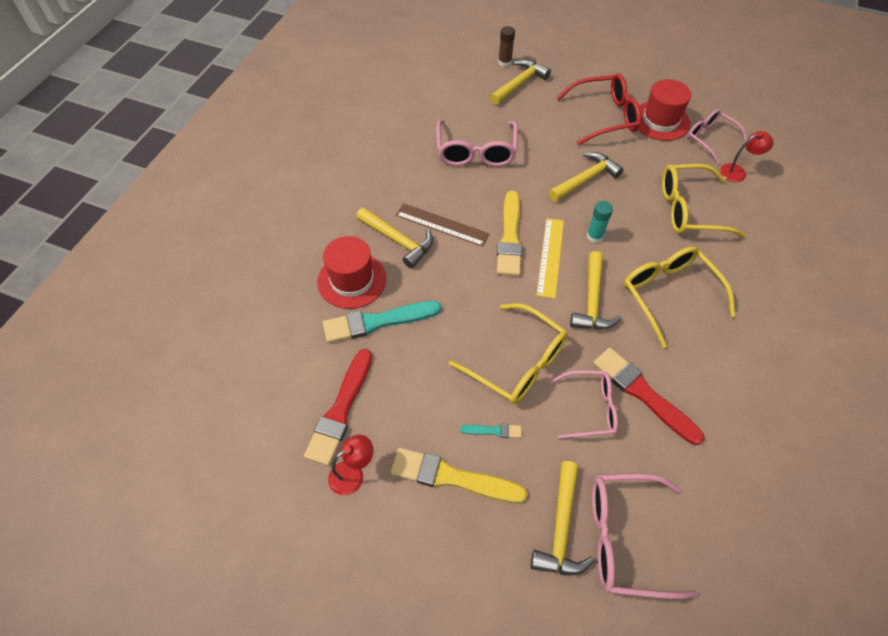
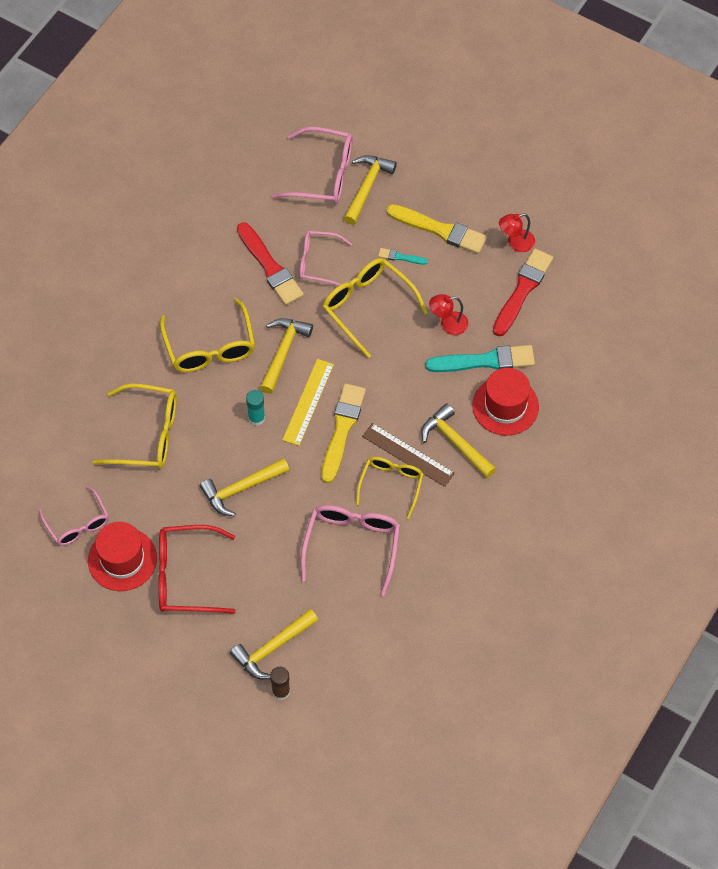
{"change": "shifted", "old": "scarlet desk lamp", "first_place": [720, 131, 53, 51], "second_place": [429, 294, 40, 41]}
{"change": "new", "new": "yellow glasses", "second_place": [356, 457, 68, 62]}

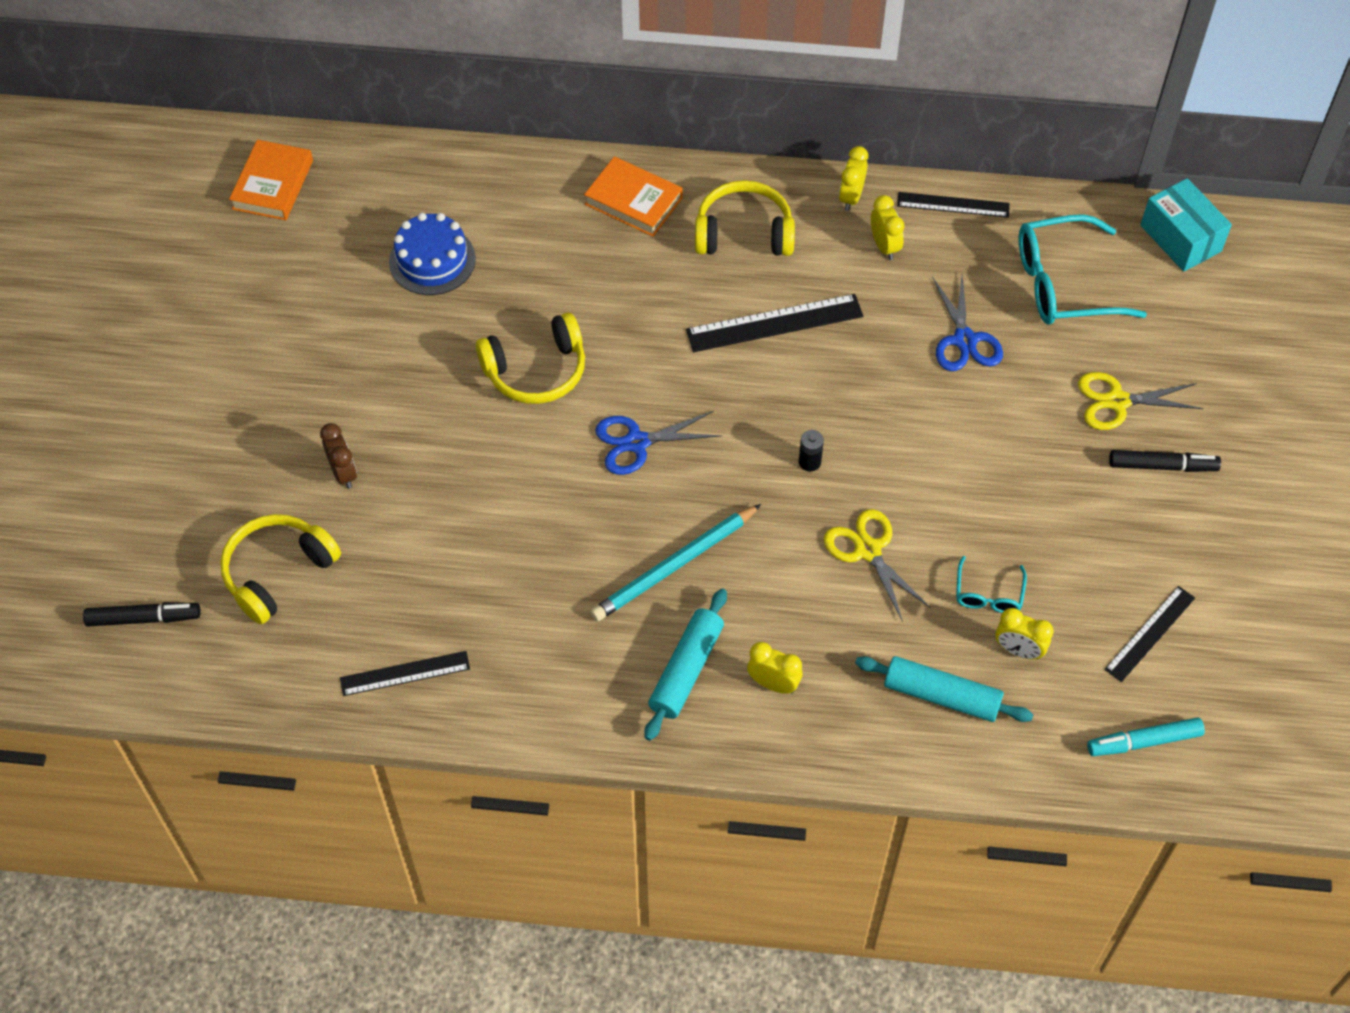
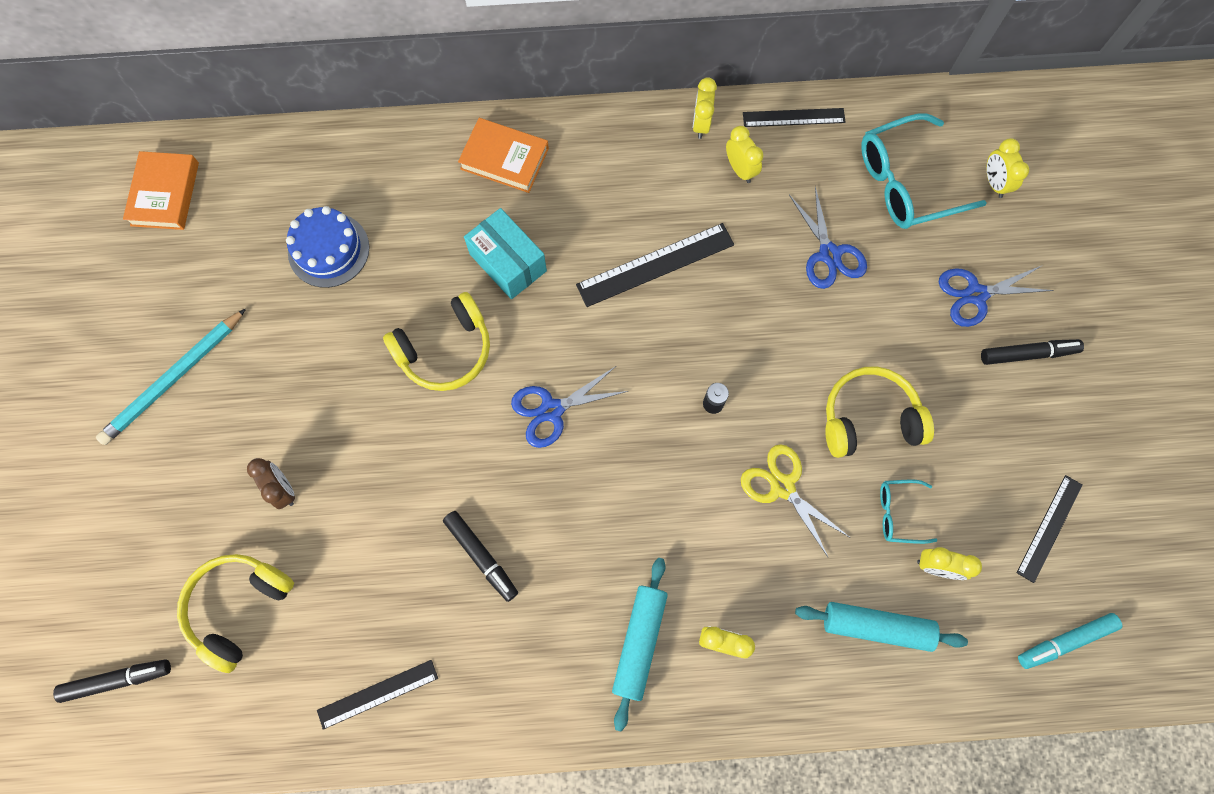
{"change": "shifted", "old": "aqua pencil", "first_place": [590, 504, 171, 118], "second_place": [96, 309, 150, 136]}
{"change": "shifted", "old": "yellow over-ear headphones", "first_place": [695, 180, 100, 76], "second_place": [825, 366, 109, 92]}
{"change": "rotated", "old": "aqua glasses", "first_place": [956, 556, 71, 57], "second_place": [880, 480, 57, 64], "degrees": 90}
{"change": "repainted", "old": "yellow scissors", "new": "cobalt scissors", "first_place": [1078, 372, 125, 58], "second_place": [939, 265, 115, 62]}
{"change": "shifted", "old": "aqua parcel", "first_place": [1140, 178, 92, 94], "second_place": [464, 208, 83, 91]}
{"change": "new", "new": "ebony marker", "second_place": [443, 511, 75, 91]}
{"change": "new", "new": "yellow alarm clock", "second_place": [987, 138, 42, 60]}

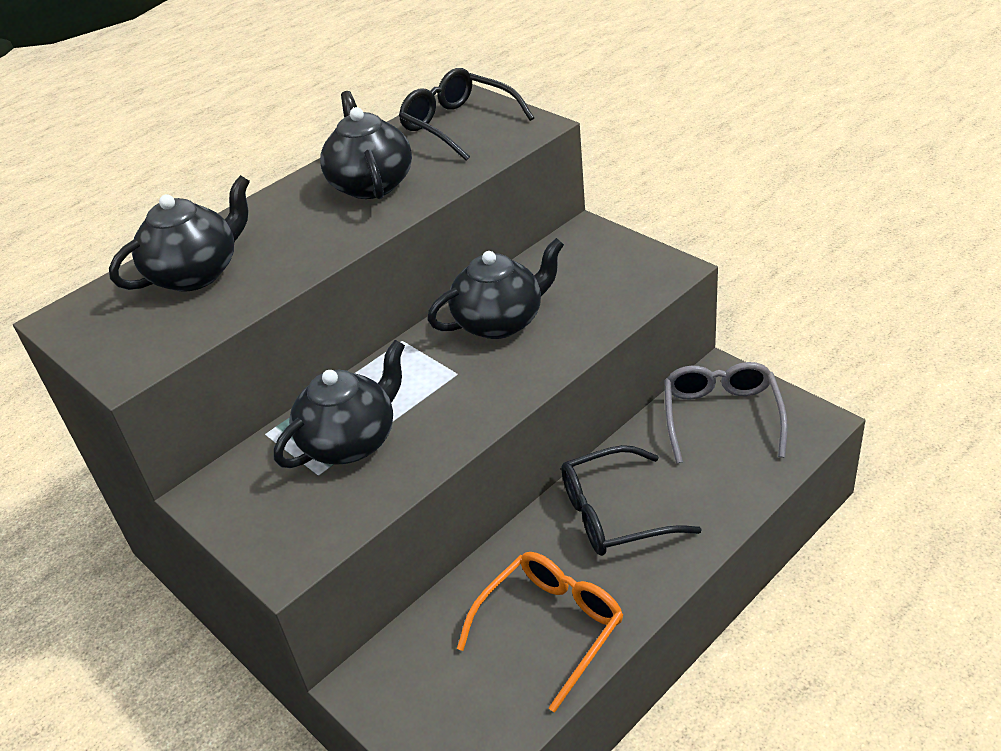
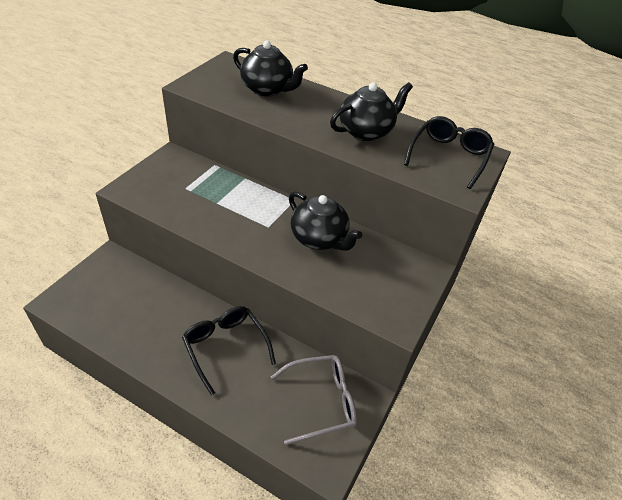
{"change": "gone", "old": "ebony tea pot", "first_place": [274, 340, 131, 128]}
{"change": "gone", "old": "orange glasses", "first_place": [457, 552, 166, 160]}

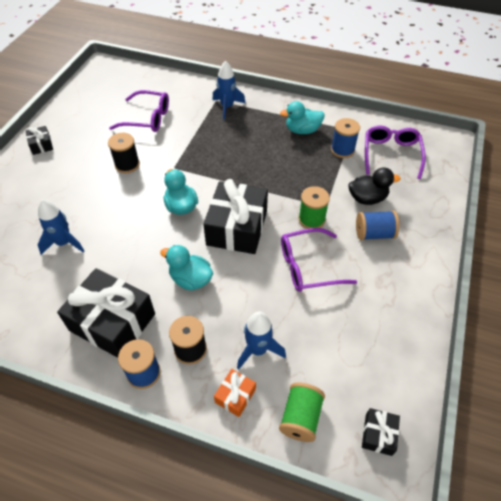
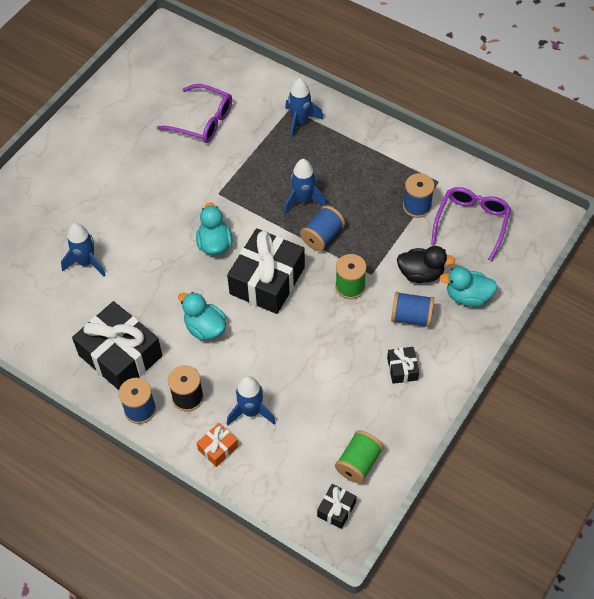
{"change": "shifted", "old": "ebony present", "first_place": [26, 126, 27, 29], "second_place": [387, 347, 32, 37]}
{"change": "gone", "old": "ebony bobbin", "first_place": [108, 133, 32, 40]}
{"change": "shifted", "old": "leaf-green bobbin", "first_place": [279, 382, 46, 60], "second_place": [335, 430, 49, 54]}
{"change": "shifted", "old": "aqua toy duck", "first_place": [280, 101, 45, 33], "second_place": [439, 267, 59, 40]}
{"change": "gone", "old": "violet glasses", "first_place": [281, 228, 76, 64]}
{"change": "new", "new": "cobalt spaceship", "second_place": [284, 159, 43, 55]}
{"change": "new", "new": "cobalt bobbin", "second_place": [300, 205, 45, 46]}

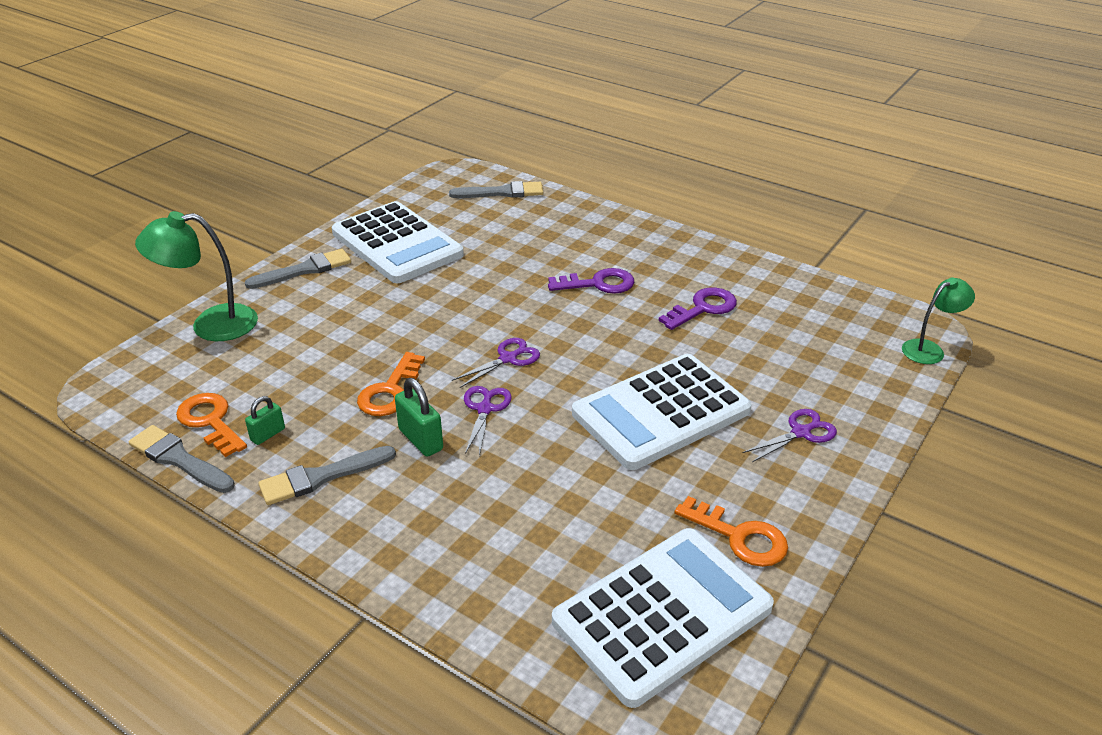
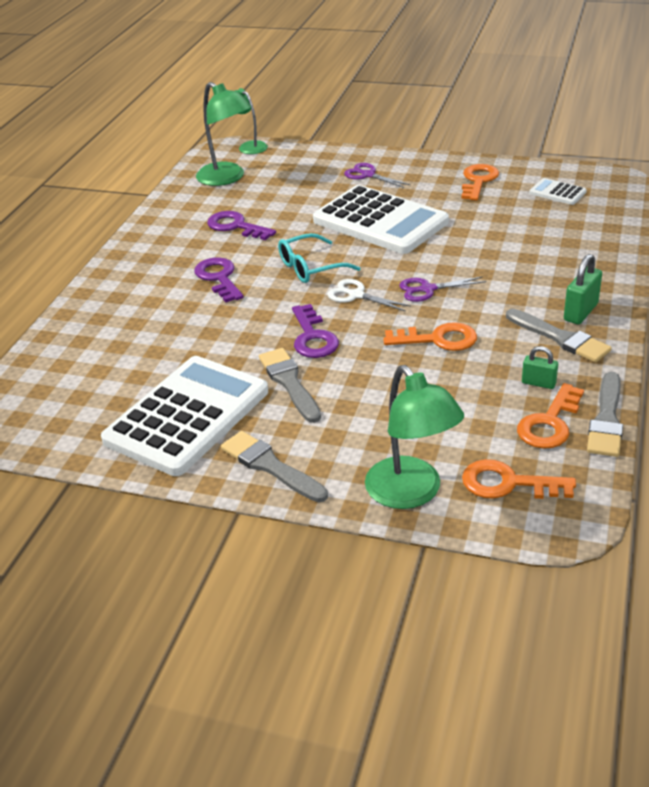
{"change": "shifted", "old": "leaf-green small lock", "first_place": [395, 378, 48, 79], "second_place": [564, 254, 38, 70]}
{"change": "shifted", "old": "grey paint brush", "first_place": [449, 181, 94, 17], "second_place": [259, 348, 62, 75]}
{"change": "repainted", "old": "violet scissors", "new": "snow-white scissors", "first_place": [452, 338, 88, 50], "second_place": [327, 279, 84, 32]}
{"change": "scaled", "old": "snow-white adding machine", "first_place": [552, 528, 222, 180], "second_place": [529, 178, 58, 27], "factor": 0.42}
{"change": "new", "new": "leaf-green desk lamp", "second_place": [196, 82, 55, 104]}
{"change": "new", "new": "aqua glasses", "second_place": [278, 233, 83, 50]}
{"change": "new", "new": "violet key", "second_place": [292, 304, 47, 54]}
{"change": "new", "new": "orange key", "second_place": [462, 459, 114, 40]}

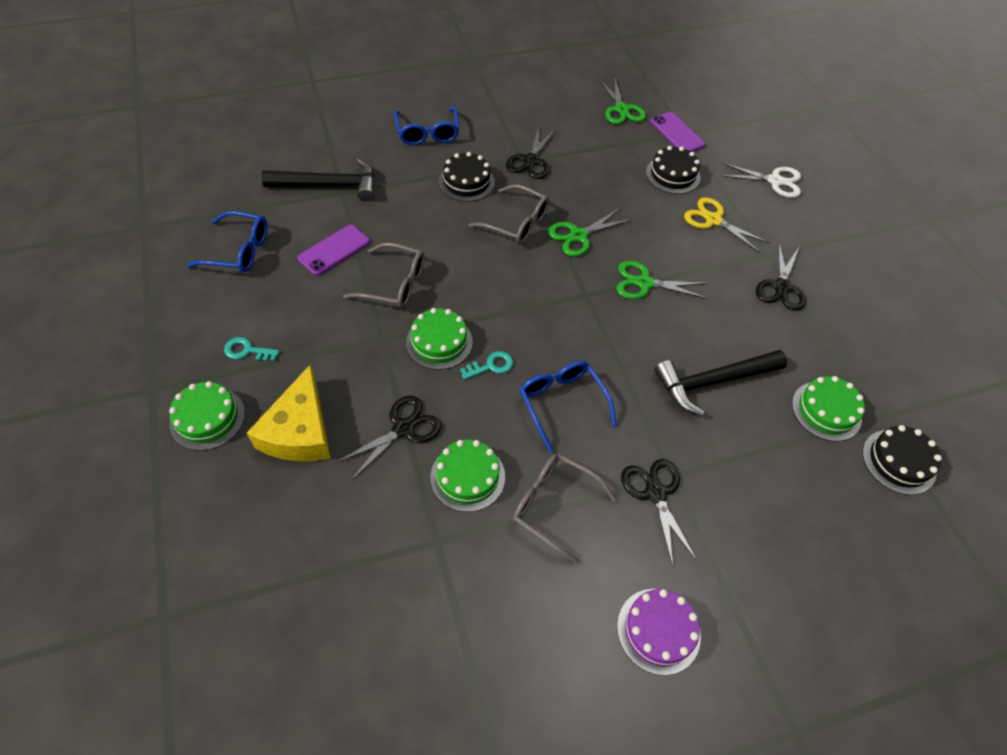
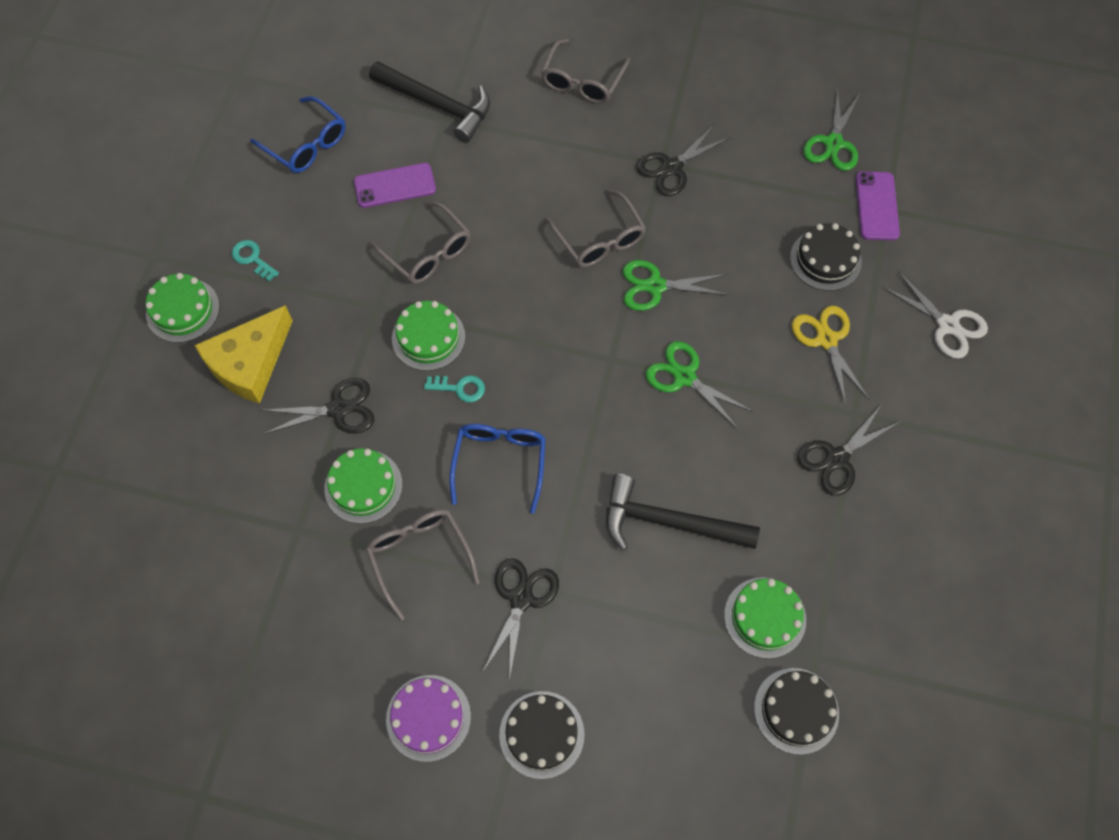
{"change": "repainted", "old": "cobalt glasses", "new": "grey glasses", "first_place": [394, 107, 65, 38], "second_place": [541, 38, 89, 66]}
{"change": "shifted", "old": "ebony cake", "first_place": [439, 152, 56, 50], "second_place": [499, 691, 86, 88]}

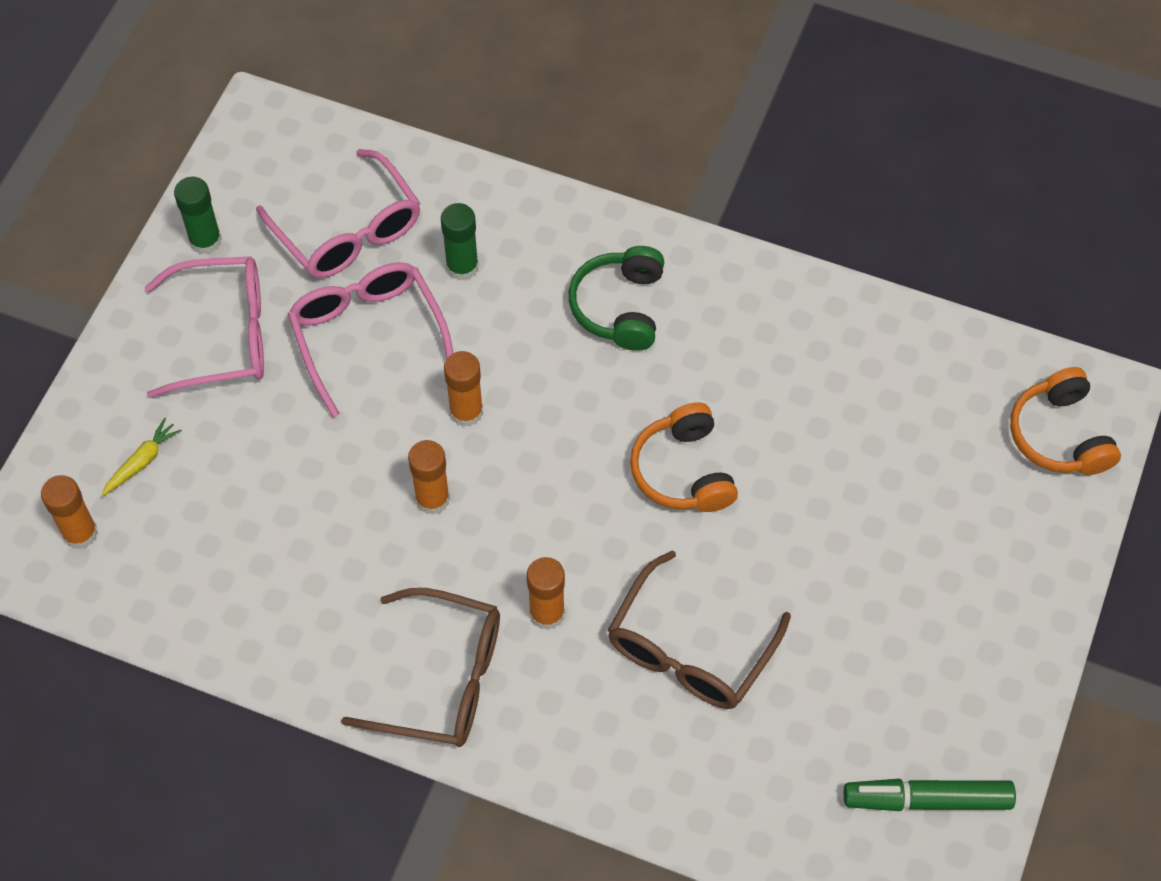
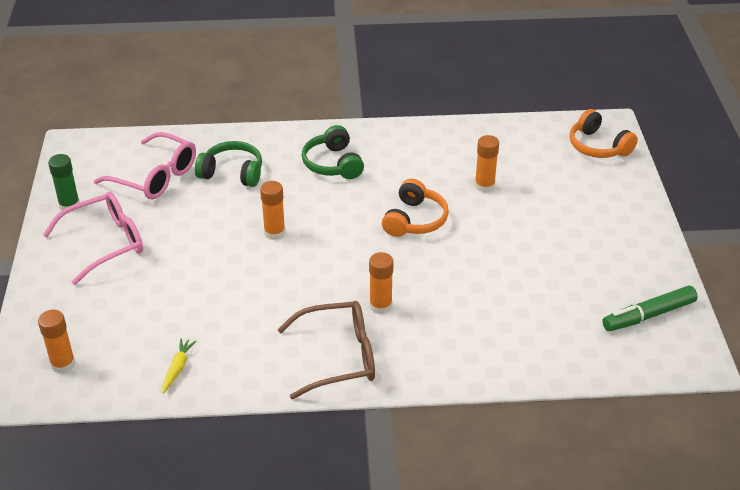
{"change": "shifted", "old": "yellow carrot", "first_place": [101, 418, 81, 78], "second_place": [162, 338, 34, 55]}
{"change": "gone", "old": "rose-pink glasses", "first_place": [288, 262, 165, 155]}
{"change": "shifted", "old": "orange glue", "first_place": [408, 440, 42, 75], "second_place": [475, 135, 24, 58]}
{"change": "swapped", "old": "leaf-green glue", "new": "leaf-green over-ear headphones", "first_place": [441, 203, 38, 78], "second_place": [195, 141, 67, 46]}
{"change": "gone", "old": "russet glasses", "first_place": [608, 550, 183, 159]}
{"change": "rotated", "old": "orange over-ear headphones", "first_place": [630, 402, 108, 110], "second_place": [382, 179, 67, 58], "degrees": -120}

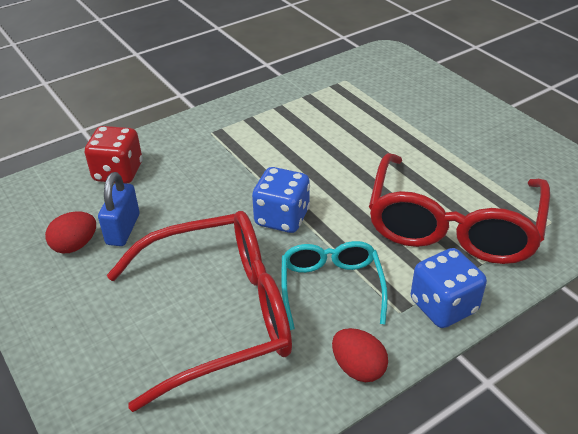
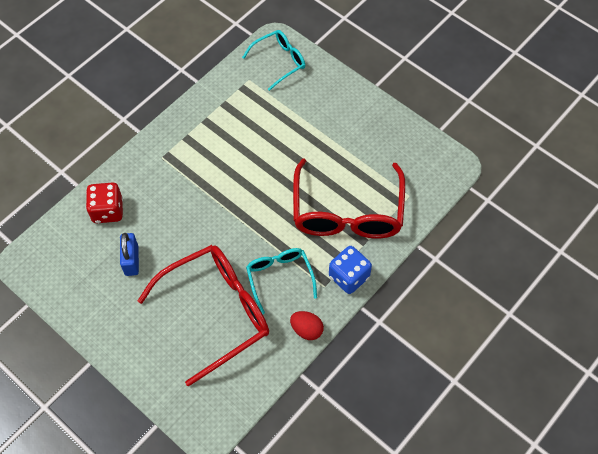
{"change": "gone", "old": "scarlet egg shape", "first_place": [45, 211, 51, 42]}
{"change": "gone", "old": "cobalt game die", "first_place": [252, 167, 58, 66]}
{"change": "new", "new": "aqua glasses", "second_place": [242, 30, 63, 61]}

